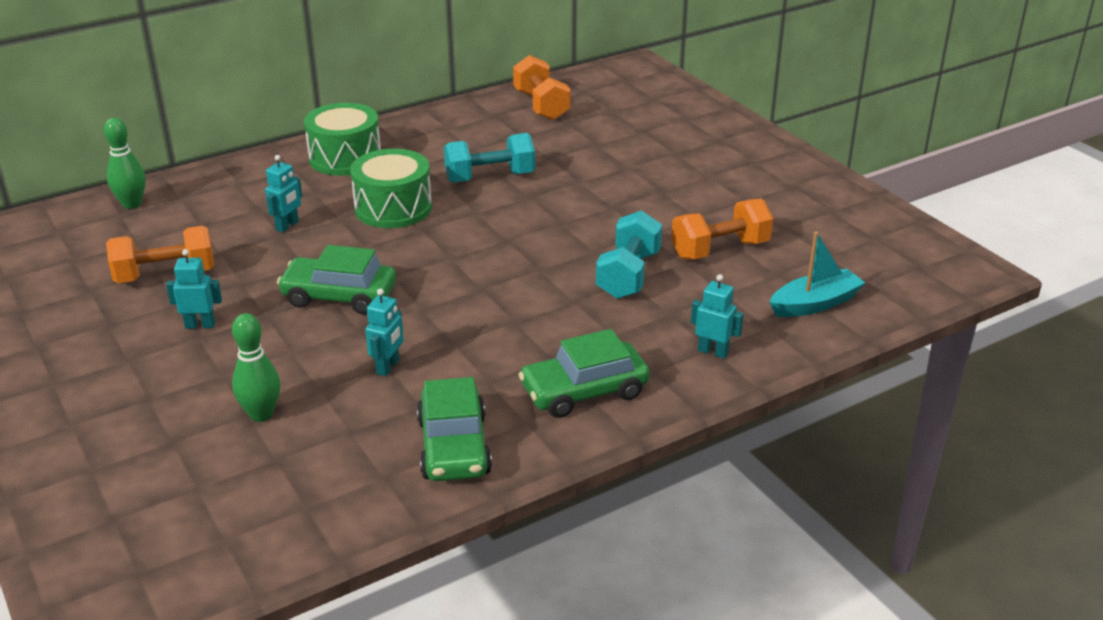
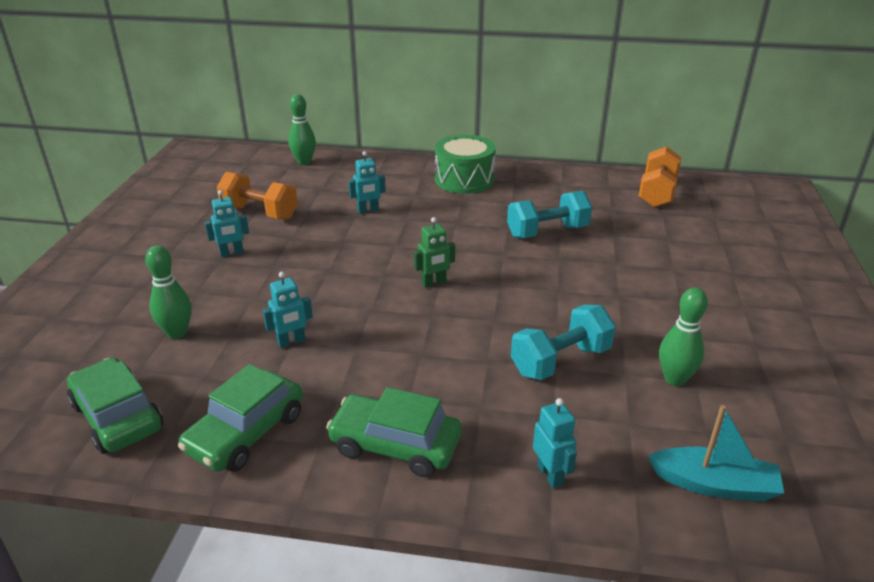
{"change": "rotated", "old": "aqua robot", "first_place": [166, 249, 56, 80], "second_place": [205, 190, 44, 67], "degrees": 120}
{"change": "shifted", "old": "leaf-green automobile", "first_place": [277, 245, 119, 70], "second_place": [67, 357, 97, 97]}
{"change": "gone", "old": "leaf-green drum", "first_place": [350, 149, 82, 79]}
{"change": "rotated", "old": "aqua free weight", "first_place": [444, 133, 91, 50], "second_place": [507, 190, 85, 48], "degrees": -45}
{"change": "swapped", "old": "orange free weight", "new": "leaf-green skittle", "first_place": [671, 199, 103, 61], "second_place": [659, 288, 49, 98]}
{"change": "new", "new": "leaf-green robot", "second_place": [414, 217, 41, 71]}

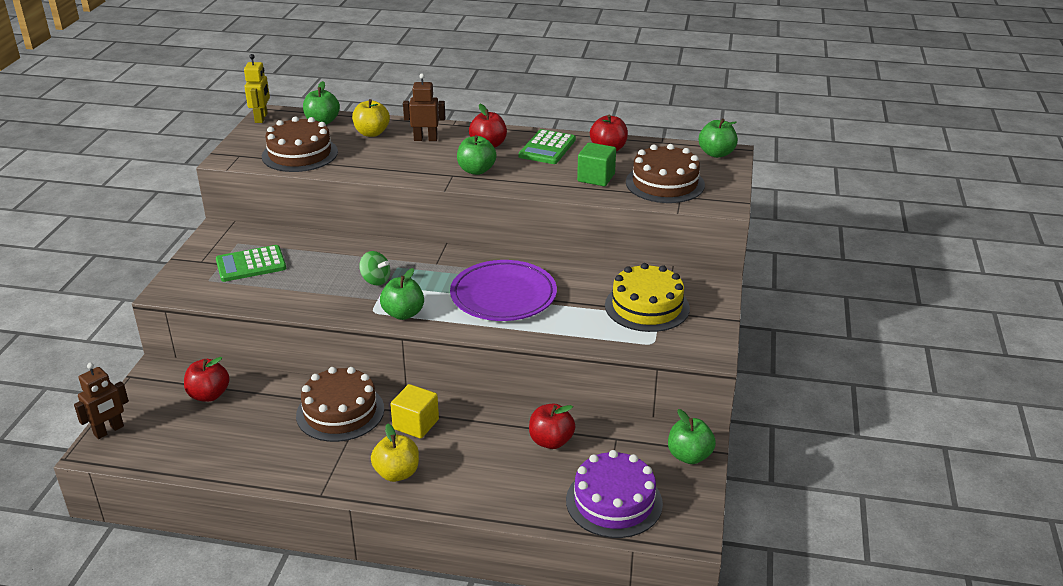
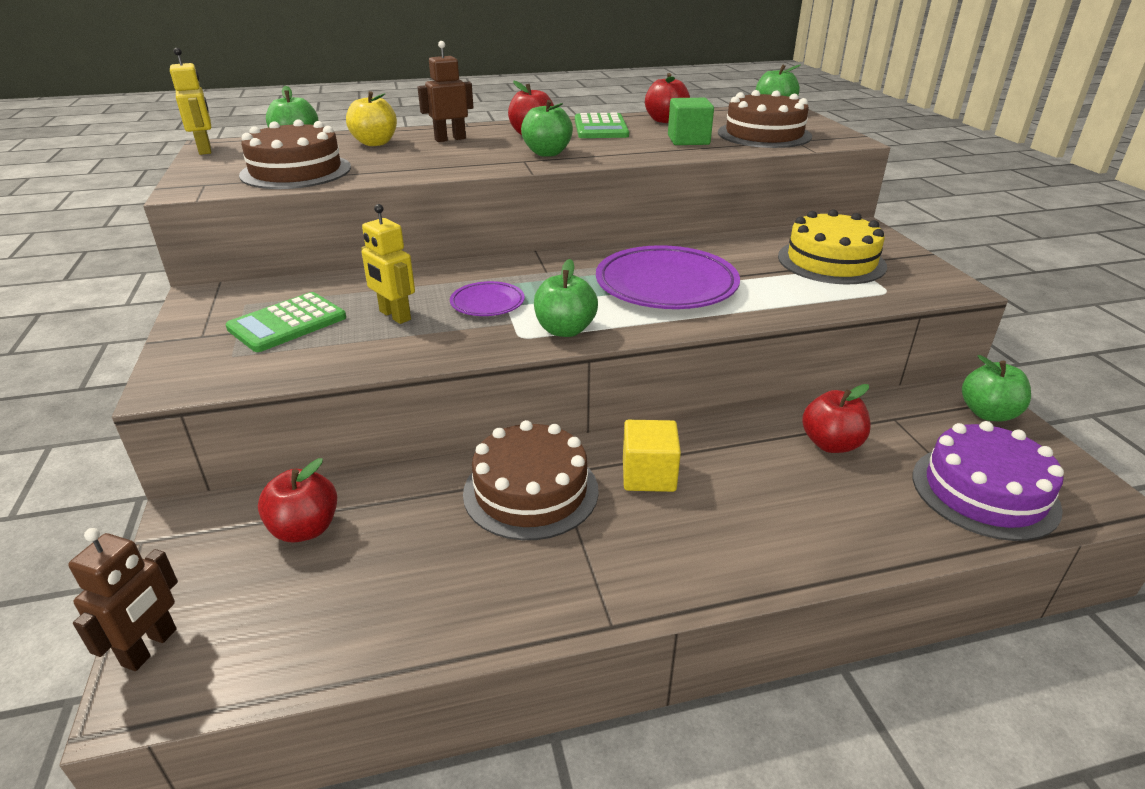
{"change": "swapped", "old": "leaf-green whirligig", "new": "violet dinner plate", "first_place": [359, 251, 31, 34], "second_place": [450, 281, 75, 35]}
{"change": "gone", "old": "yellow toy apple", "first_place": [371, 424, 48, 58]}
{"change": "new", "new": "yellow robot", "second_place": [361, 204, 54, 120]}

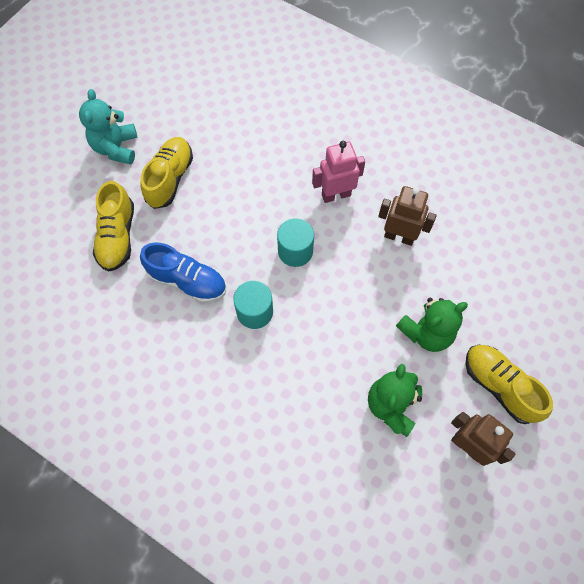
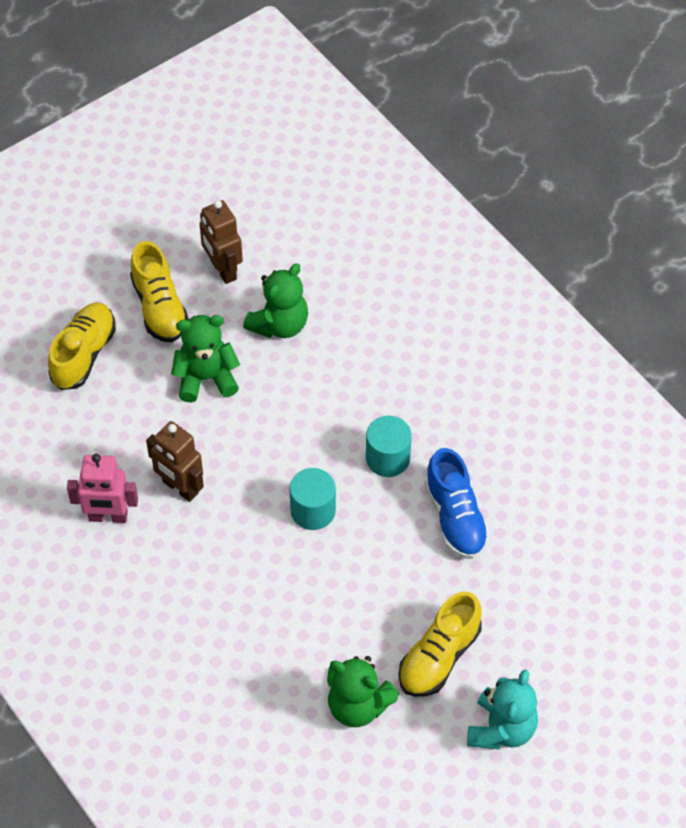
{"change": "shifted", "old": "yellow lace-up shoe", "first_place": [93, 181, 41, 91], "second_place": [48, 302, 68, 88]}
{"change": "rotated", "old": "cobalt lace-up shoe", "first_place": [140, 242, 86, 61], "second_place": [425, 448, 65, 111], "degrees": -150}
{"change": "shifted", "old": "rose-pink robot", "first_place": [312, 141, 53, 62], "second_place": [67, 454, 71, 69]}
{"change": "new", "new": "leaf-green stuffed bear", "second_place": [327, 656, 72, 71]}

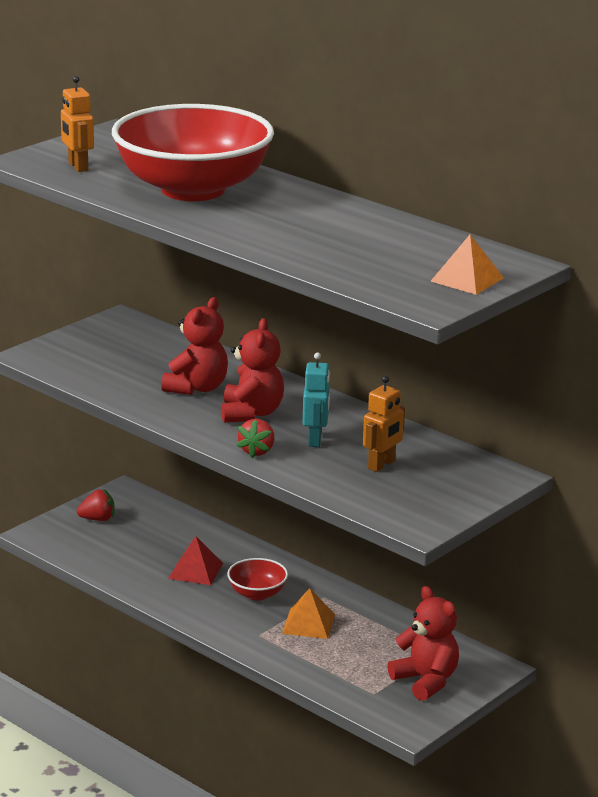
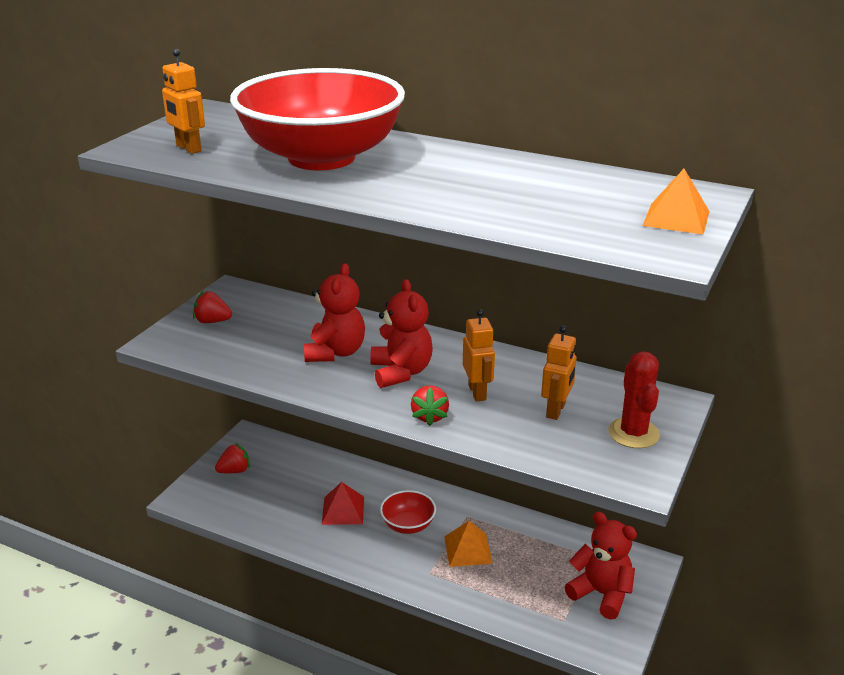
{"change": "repainted", "old": "aqua robot", "new": "orange robot", "first_place": [303, 352, 27, 95], "second_place": [463, 309, 32, 92]}
{"change": "new", "new": "scarlet toy strawberry", "second_place": [193, 291, 39, 32]}
{"change": "new", "new": "scarlet saguaro cactus", "second_place": [608, 351, 52, 97]}

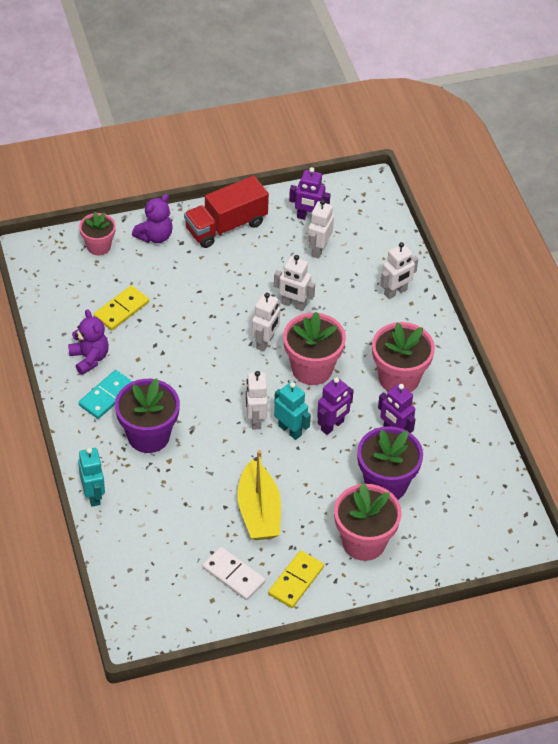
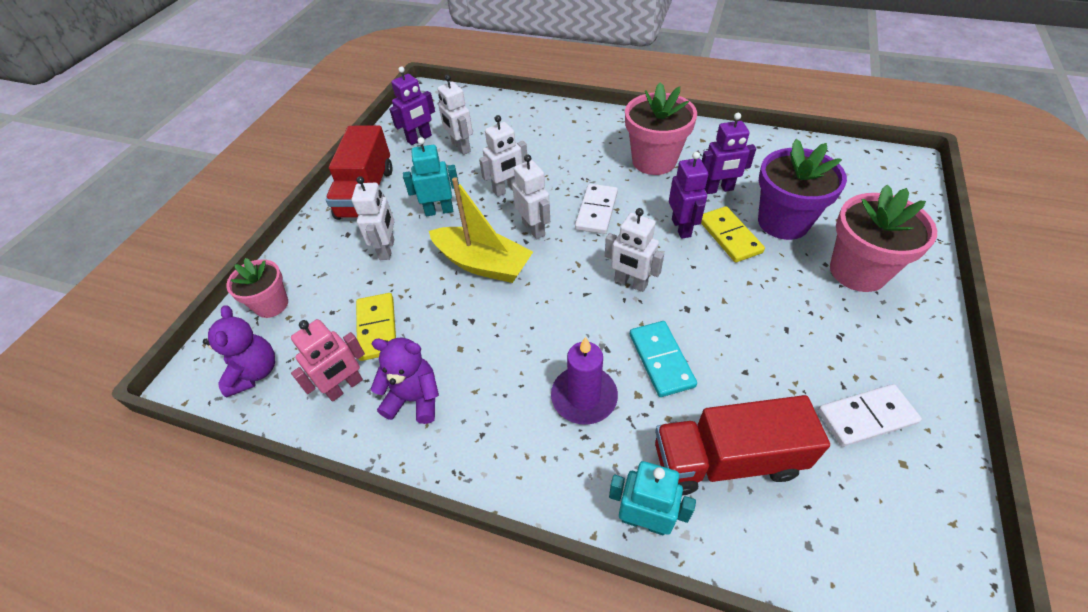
{"change": "shifted", "old": "aqua domino tile", "first_place": [79, 370, 54, 49], "second_place": [630, 321, 67, 76]}
{"change": "swapped", "old": "violet potted plant", "new": "violet wax candle", "first_place": [115, 378, 65, 75], "second_place": [551, 337, 67, 88]}
{"change": "shifted", "old": "violet stuffed bear", "first_place": [132, 194, 41, 49], "second_place": [203, 305, 72, 93]}
{"change": "shifted", "old": "yellow boat", "first_place": [237, 450, 44, 90], "second_place": [429, 177, 104, 106]}
{"change": "shifted", "old": "yellow domino tile", "first_place": [268, 550, 56, 58], "second_place": [701, 206, 64, 56]}
{"change": "shifted", "old": "aqua robot", "first_place": [274, 382, 37, 58], "second_place": [403, 137, 56, 79]}
{"change": "swapped", "old": "rose-pink potted plant", "new": "snow-white domino tile", "first_place": [283, 312, 63, 73], "second_place": [575, 184, 43, 50]}
{"change": "shifted", "old": "snow-white robot", "first_place": [380, 242, 38, 57], "second_place": [352, 176, 42, 84]}
{"change": "new", "new": "rose-pink robot", "second_place": [291, 319, 74, 83]}
{"change": "new", "new": "scarlet toy truck", "second_place": [655, 395, 175, 100]}

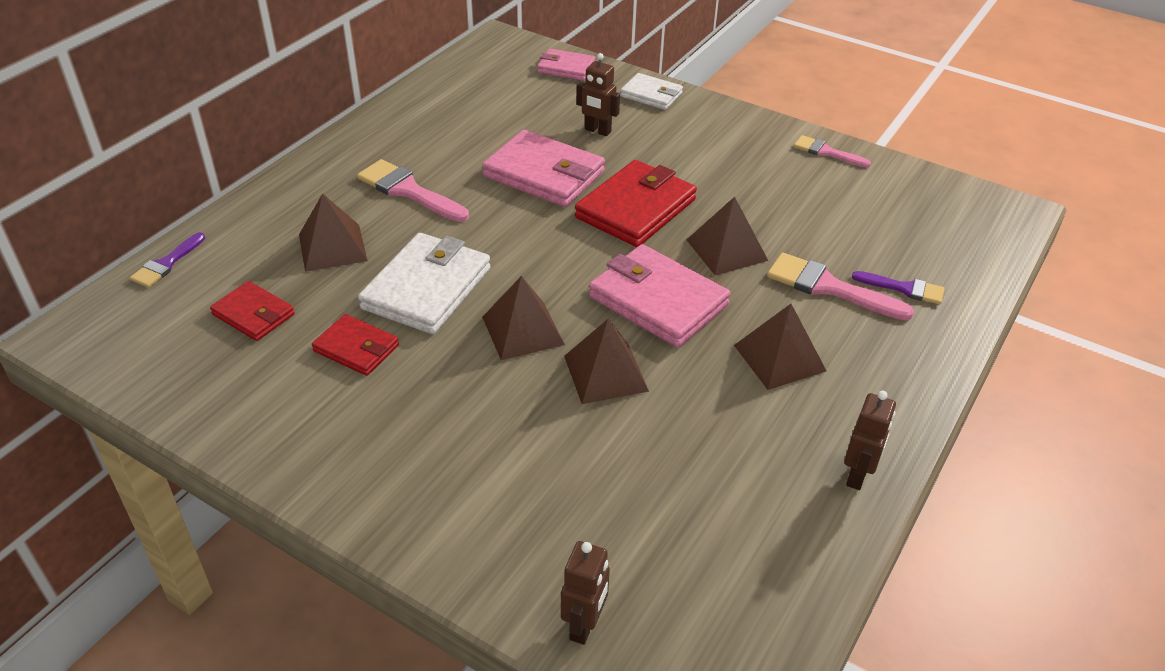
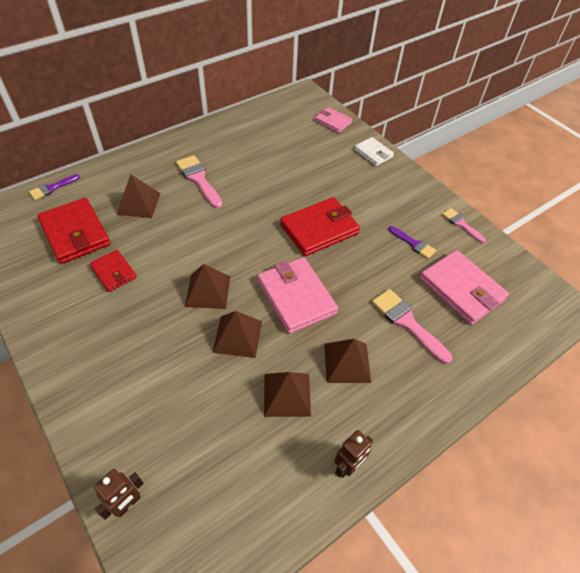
{"change": "scaled", "old": "scarlet billfold", "first_place": [210, 281, 85, 60], "second_place": [37, 198, 74, 66], "factor": 1.74}
{"change": "gone", "old": "snow-white billfold", "first_place": [358, 233, 133, 101]}
{"change": "shifted", "old": "rose-pink billfold", "first_place": [482, 130, 123, 77], "second_place": [420, 250, 89, 75]}
{"change": "gone", "old": "russet robot", "first_place": [577, 53, 43, 83]}
{"change": "shifted", "old": "russet solid pyramid", "first_place": [687, 197, 81, 78], "second_place": [264, 372, 47, 45]}
{"change": "shifted", "old": "violet paint brush", "first_place": [852, 271, 92, 33], "second_place": [389, 226, 47, 33]}

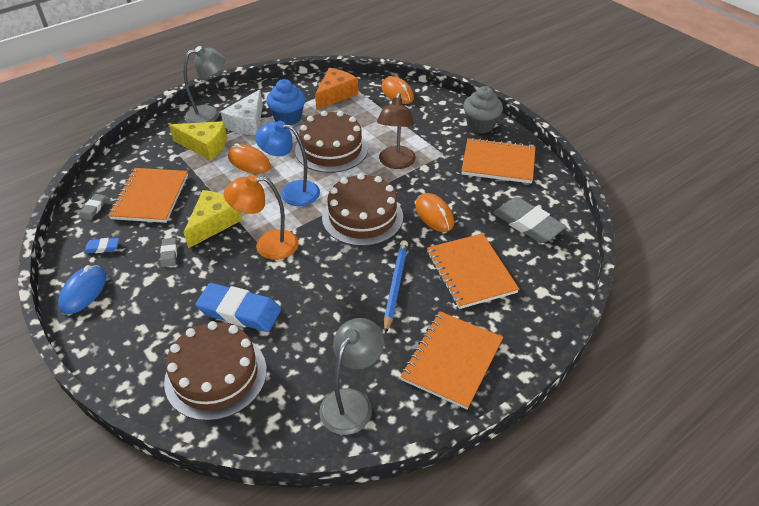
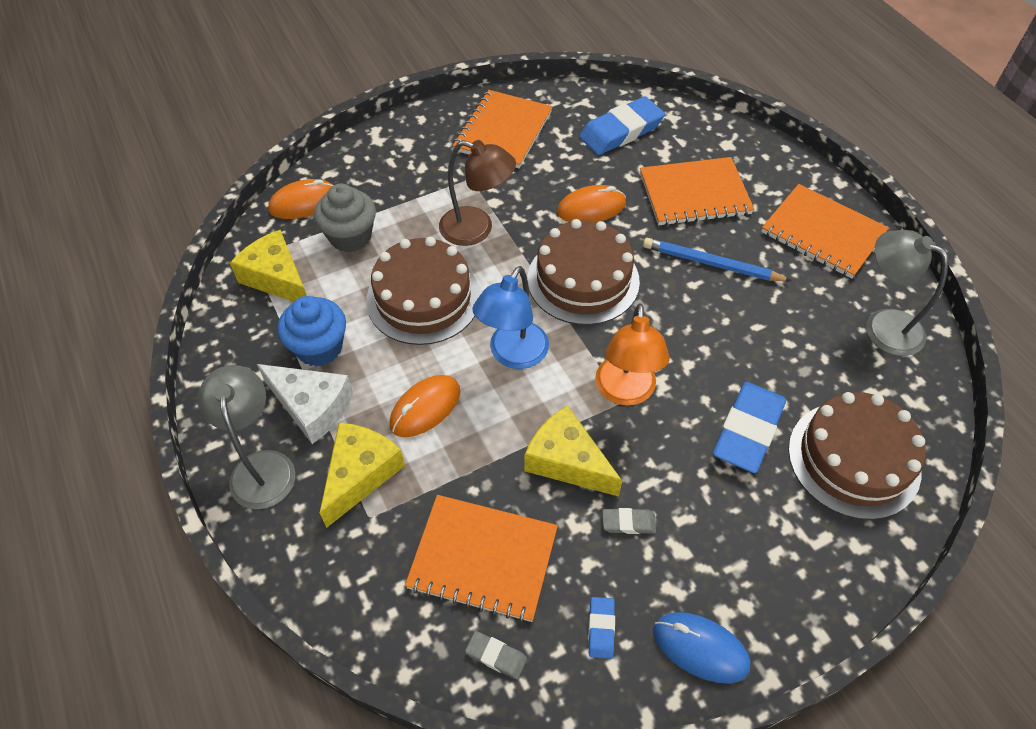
{"change": "repainted", "old": "orange cheese wedge", "new": "yellow cheese wedge", "first_place": [315, 68, 43, 42], "second_place": [230, 230, 77, 72]}
{"change": "shifted", "old": "grey fairy cake", "first_place": [463, 86, 40, 47], "second_place": [314, 184, 62, 68]}
{"change": "repainted", "old": "grey pencil eraser", "new": "cobalt pencil eraser", "first_place": [493, 197, 73, 46], "second_place": [579, 96, 86, 59]}

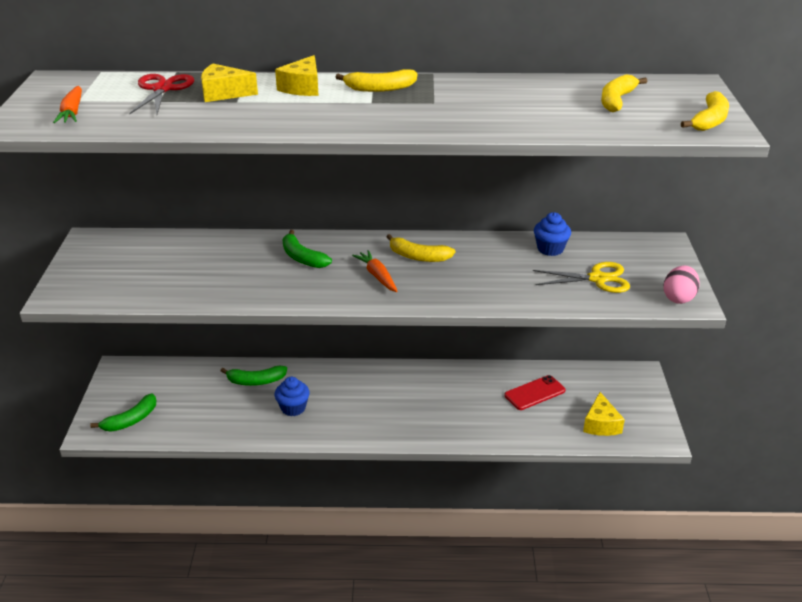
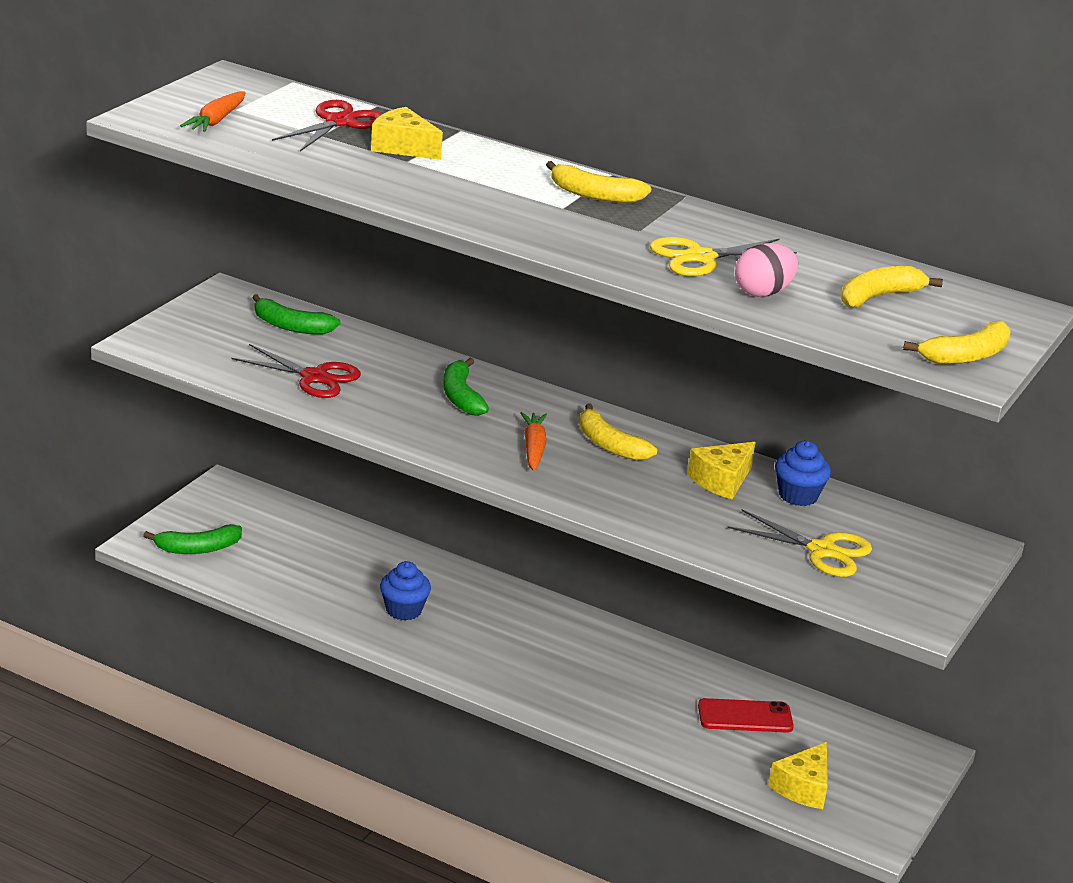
{"change": "shifted", "old": "leaf-green toy banana", "first_place": [221, 366, 66, 20], "second_place": [252, 294, 89, 41]}
{"change": "shifted", "old": "yellow cheese wedge", "first_place": [275, 55, 44, 41], "second_place": [688, 442, 67, 57]}
{"change": "shifted", "old": "rose-pink egg shape", "first_place": [663, 265, 37, 39], "second_place": [735, 243, 63, 54]}
{"change": "new", "new": "scarlet scissors", "second_place": [231, 344, 130, 54]}
{"change": "new", "new": "yellow scissors", "second_place": [650, 237, 147, 39]}

